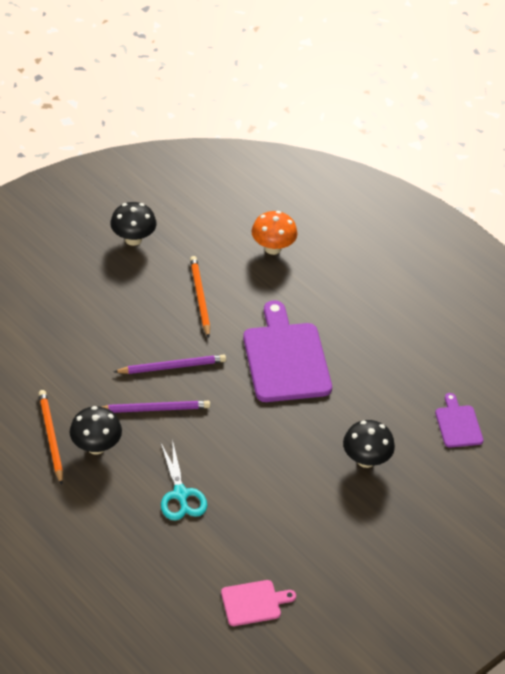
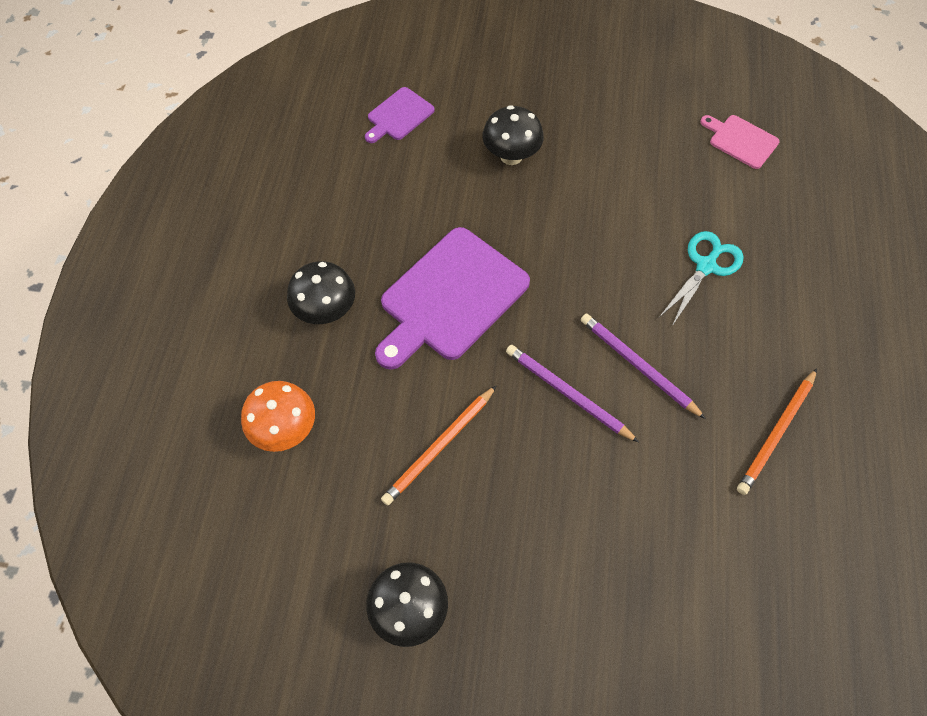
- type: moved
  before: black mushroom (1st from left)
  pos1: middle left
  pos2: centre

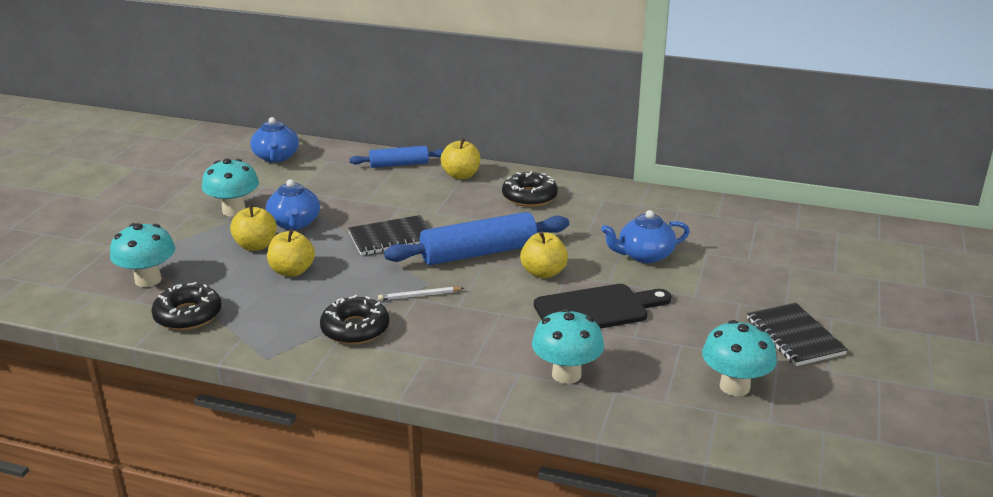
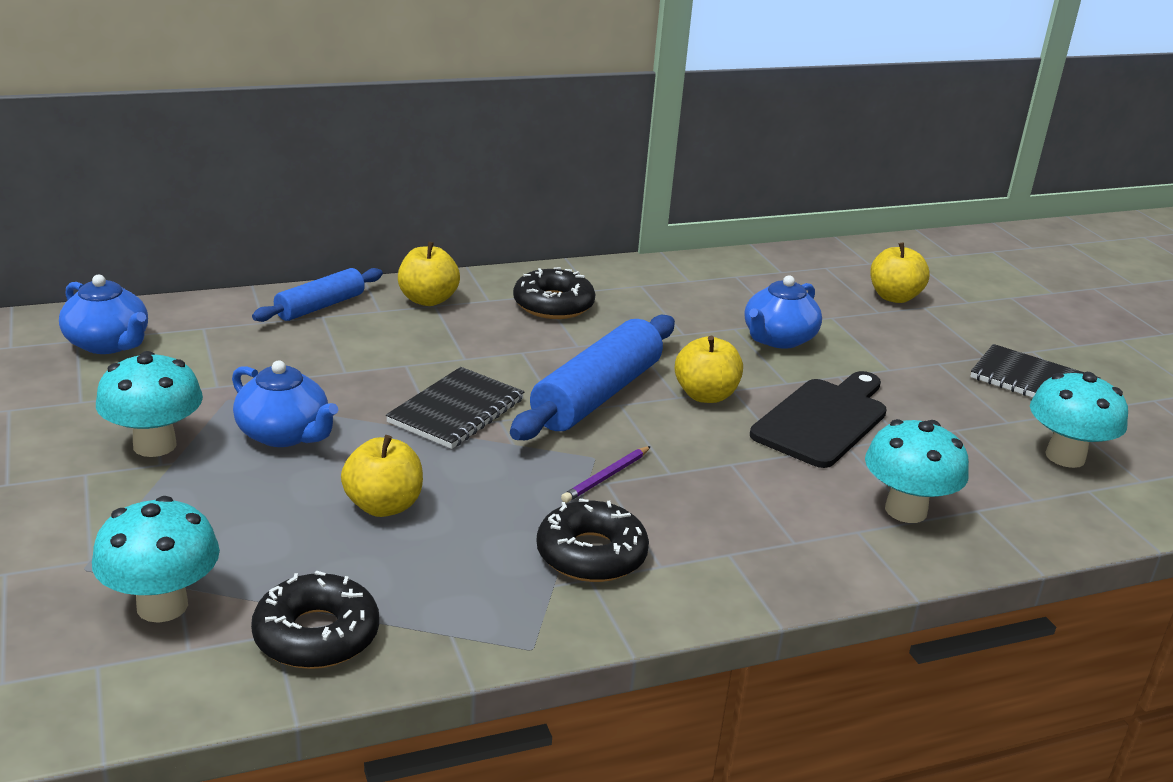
- type: moved
  before: yellow apple (1st from left in the first image)
  after: yellow apple (4th from left)
  pos1: middle left
  pos2: middle right
- type: recoloured
  before: white pencil
  after: purple pencil
  pos1: centre
  pos2: centre

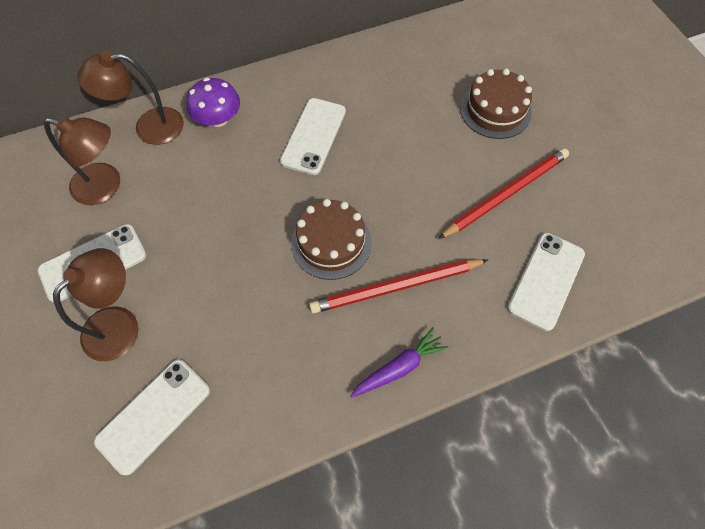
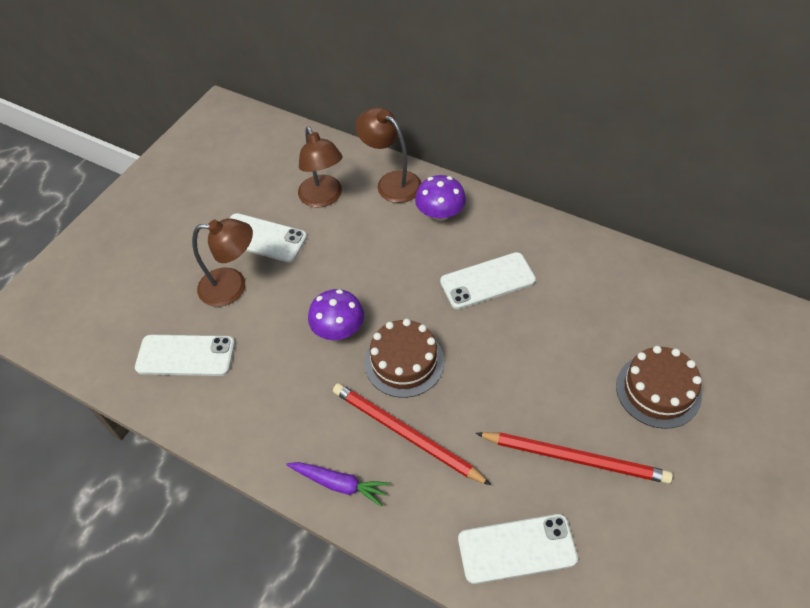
- type: added
  after: purple mushroom (1st from left)
  pos2: centre

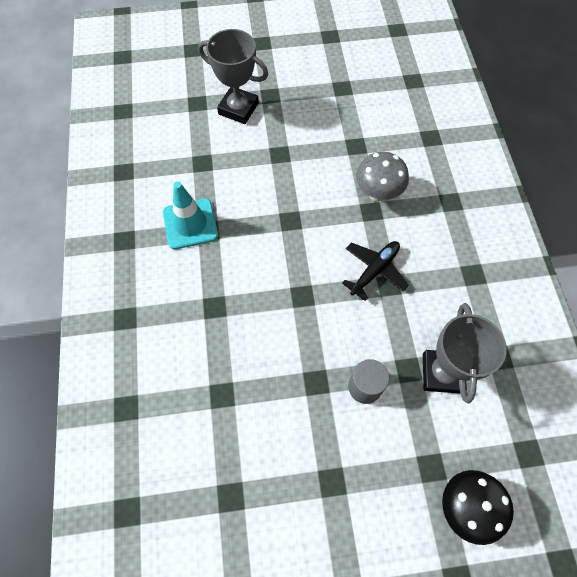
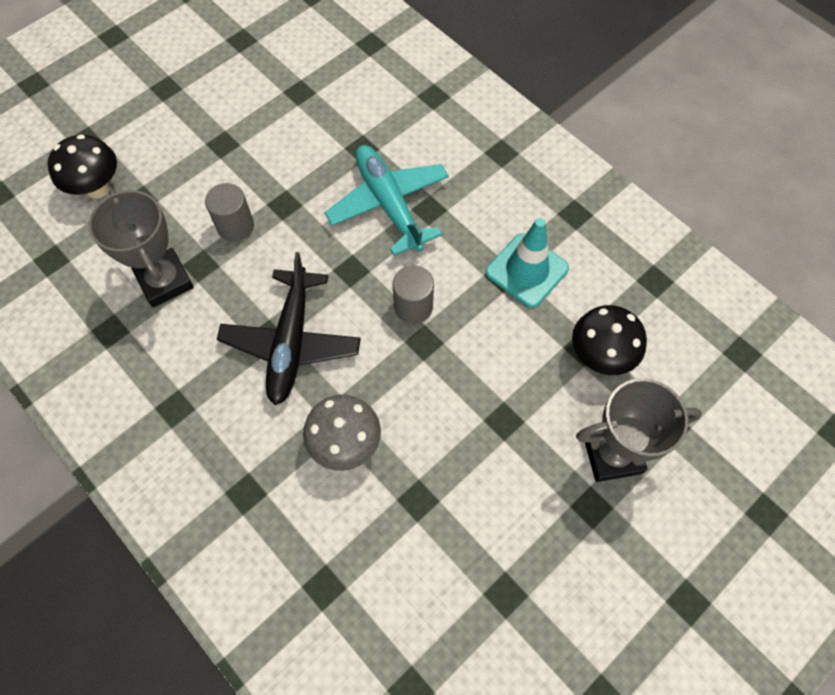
- type: resized
  before: black plane
  pos1: centre
  pos2: centre
  scale: 1.51
- type: added
  after: turquoise plane
  pos2: top centre
- type: added
  after: grey cylinder (2nd from left)
  pos2: centre
- type: added
  after: black mushroom (2nd from left)
  pos2: middle right

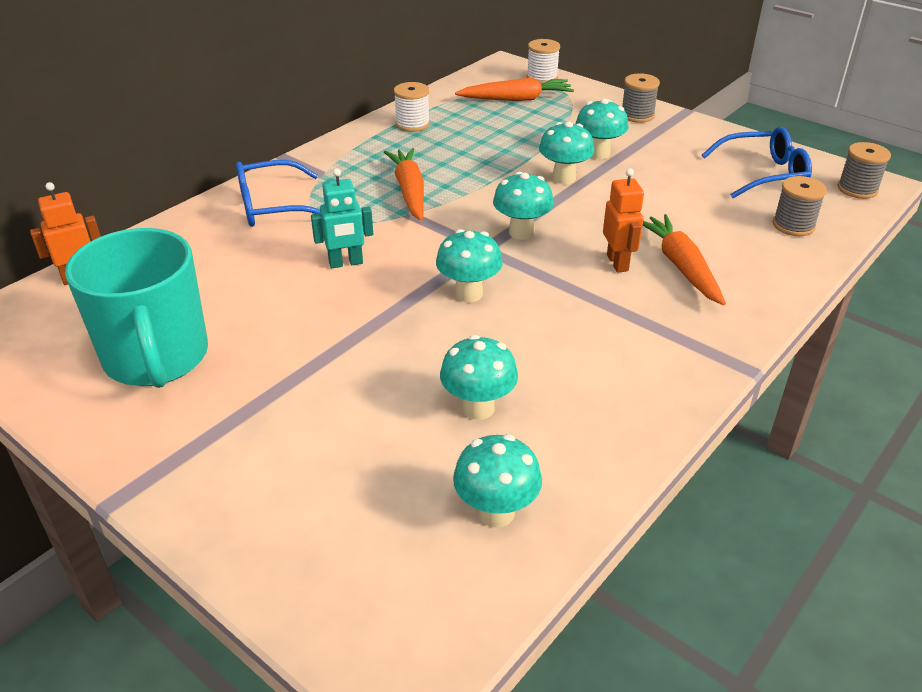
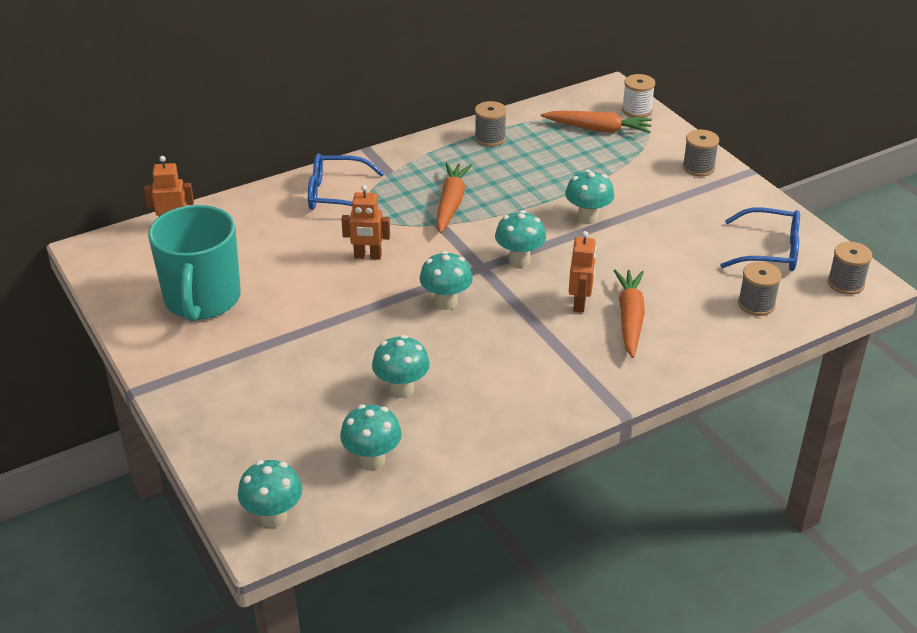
- type: recoloured
  before: white spool (1st from left)
  after: grey spool (1st from left)
  pos1: top centre
  pos2: top centre
- type: moved
  before: turquoise mushroom (6th from left in the first image)
  after: turquoise mushroom (1st from left)
  pos1: top centre
  pos2: bottom left
- type: recoloured
  before: turquoise robot
  after: orange robot (2nd from left)
  pos1: top centre
  pos2: centre

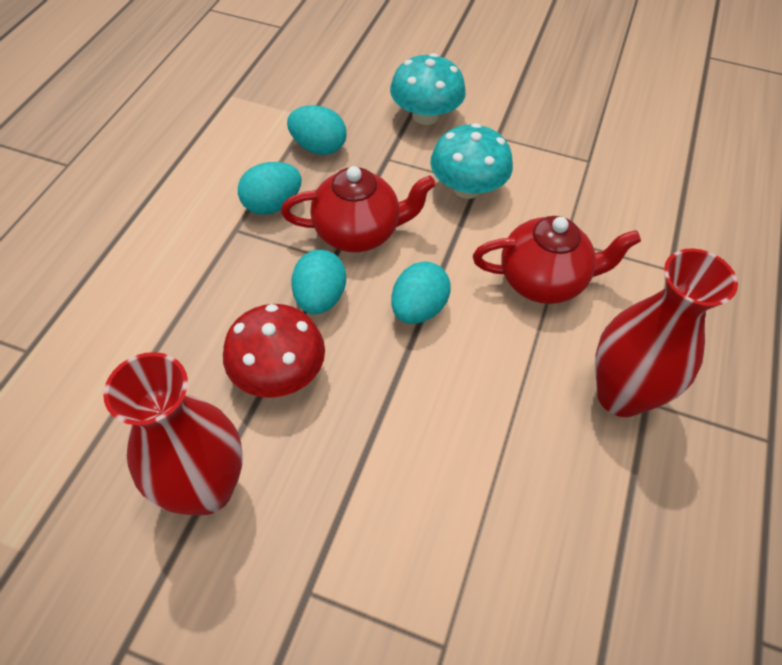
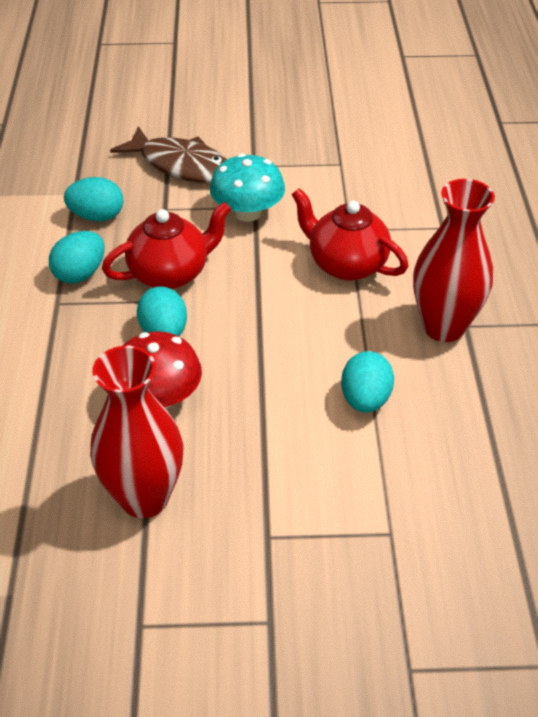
- type: replaced
  before: turquoise mushroom (1st from left)
  after: brown fish
  pos1: top centre
  pos2: top left
- type: turned
  before: red teapot (2nd from left)
  pos1: middle right
  pos2: top centre
  turn: -120
- type: moved
  before: turquoise egg (4th from left)
  pos1: centre
  pos2: middle right

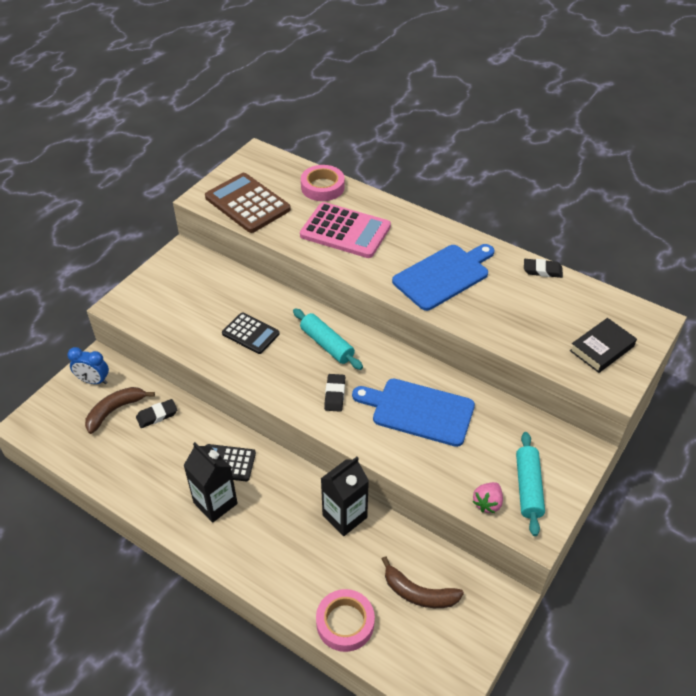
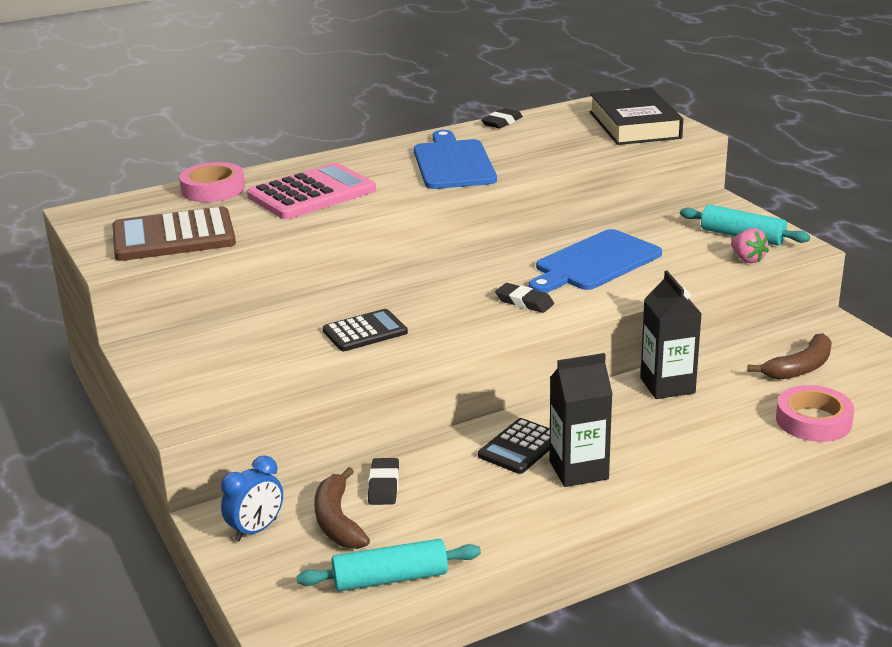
- type: moved
  before: turquoise rolling pin (1st from left)
  pos1: centre
  pos2: bottom centre
- type: resized
  before: black book
  pos1: middle right
  pos2: top right
  scale: 1.6

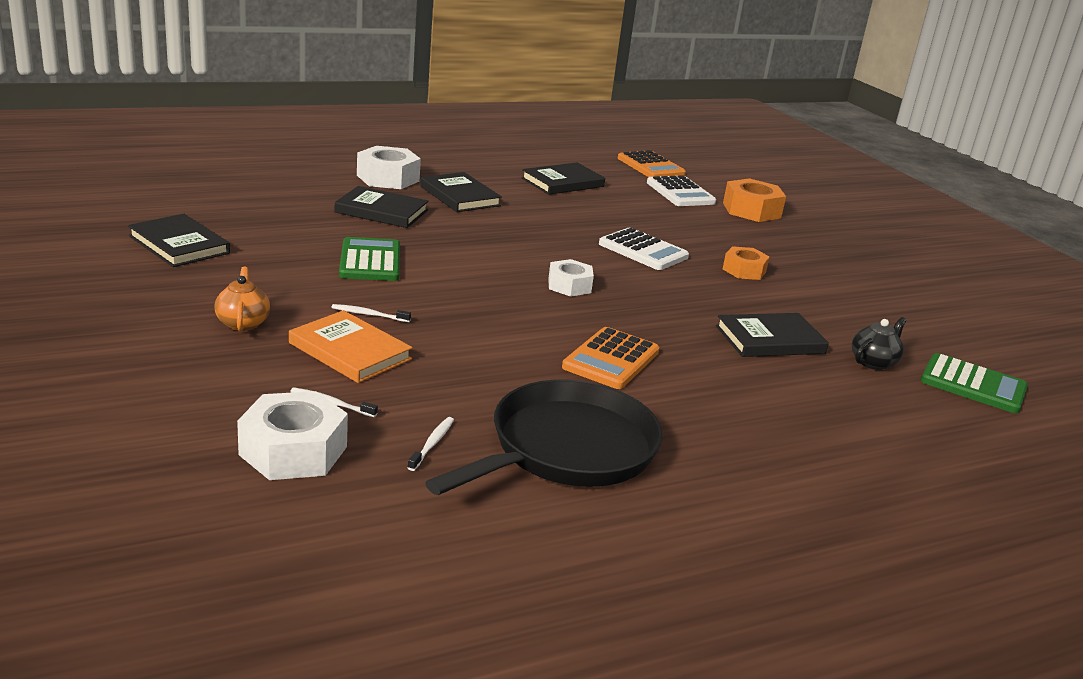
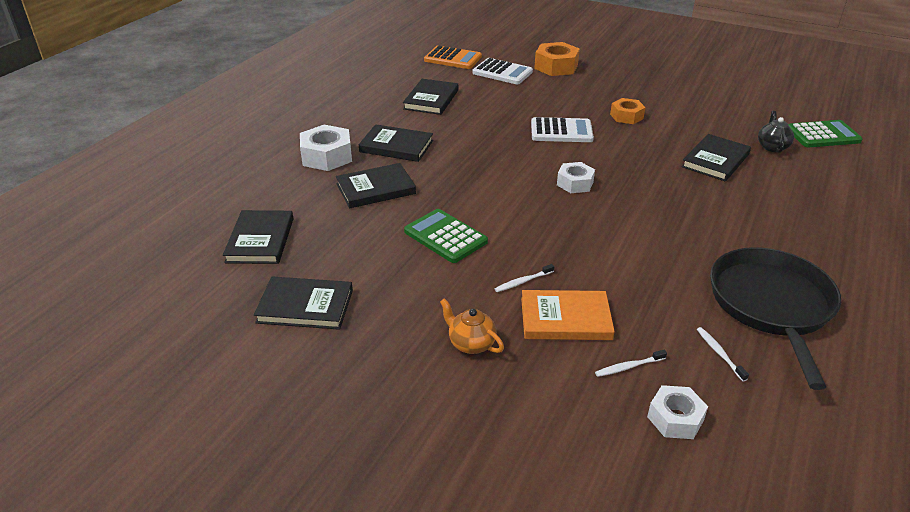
- type: removed
  before: orange calculator (1st from left)
  pos1: centre
- type: resized
  before: white nut (1st from left in the first image)
  pos1: middle left
  pos2: bottom right
  scale: 0.65
- type: added
  after: black book (1st from left)
  pos2: middle left

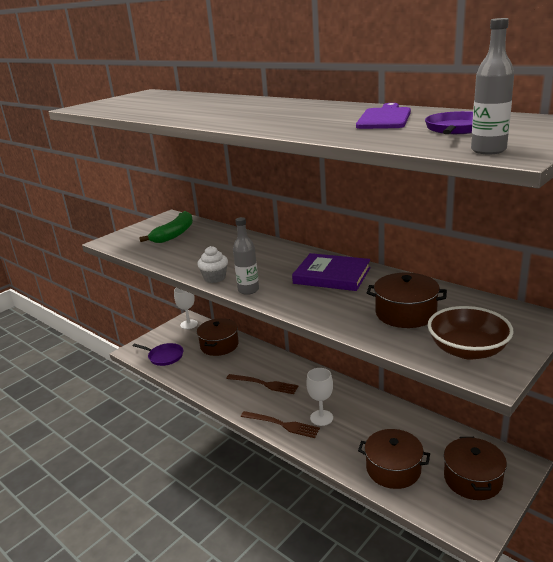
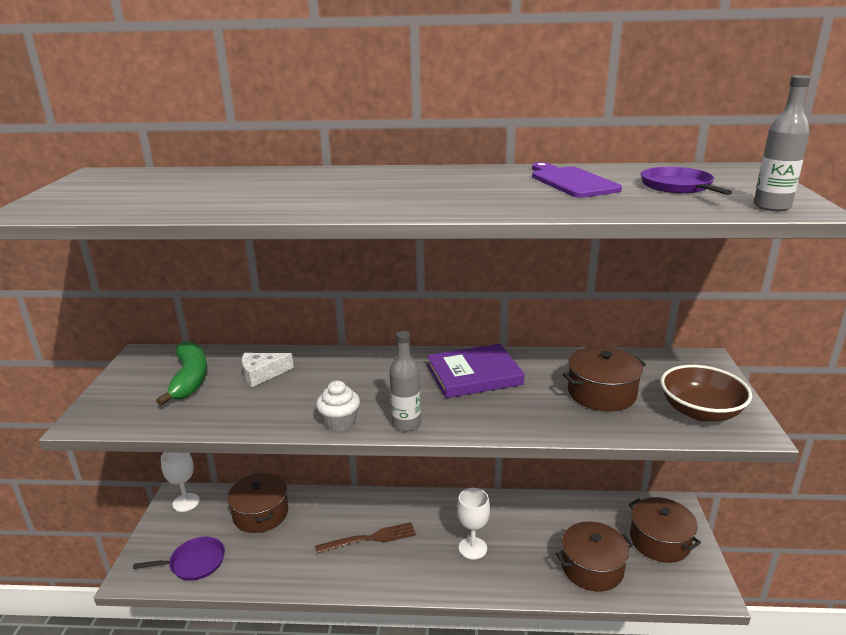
- type: removed
  before: brown fork (2nd from left)
  pos1: bottom centre
- type: added
  after: white cheese
  pos2: middle left

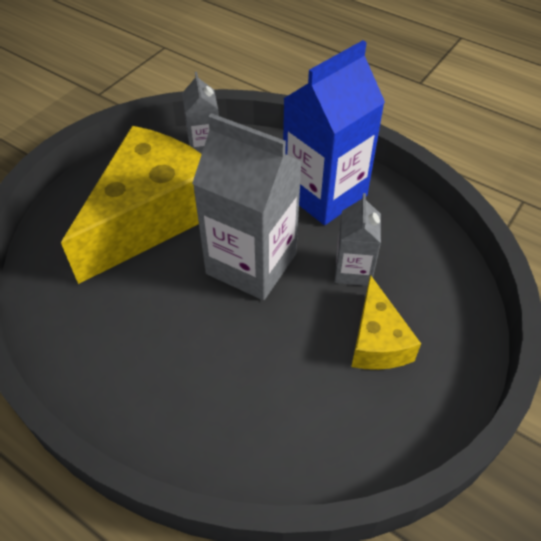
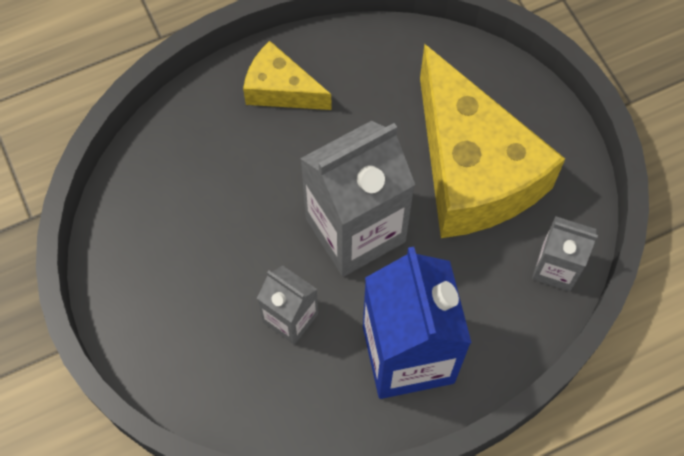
- type: moved
  before: yellow cheese (2nd from left in the first image)
  after: yellow cheese (1st from left)
  pos1: middle right
  pos2: top centre

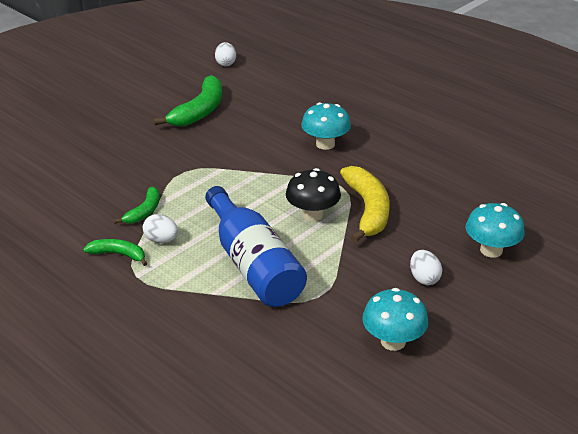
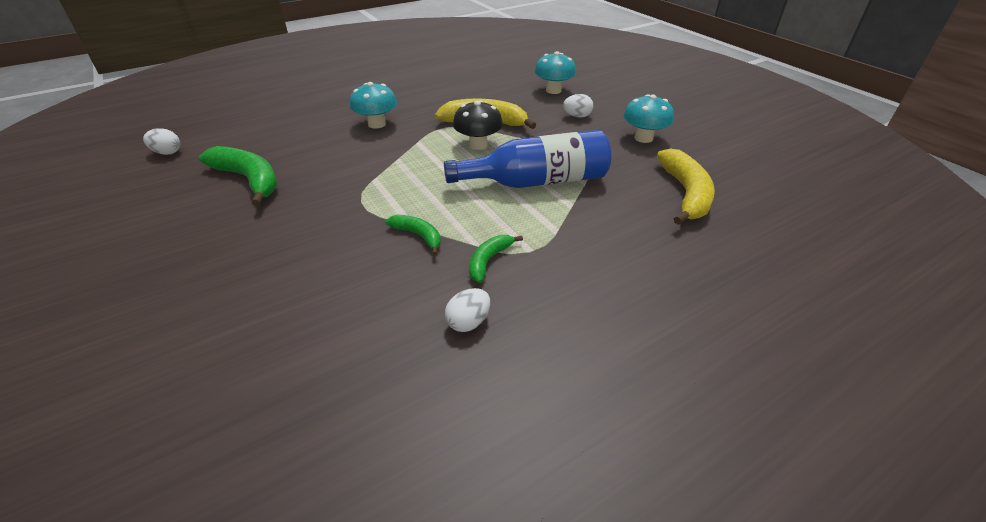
- type: moved
  before: white egg (1st from left in the first image)
  after: white egg (2nd from left)
  pos1: middle left
  pos2: centre
- type: added
  after: yellow banana (2nd from left)
  pos2: middle right

